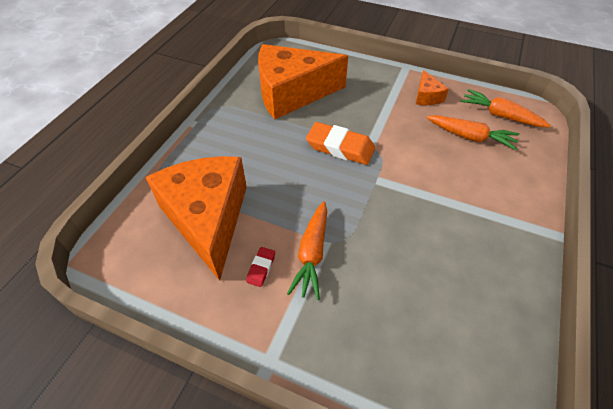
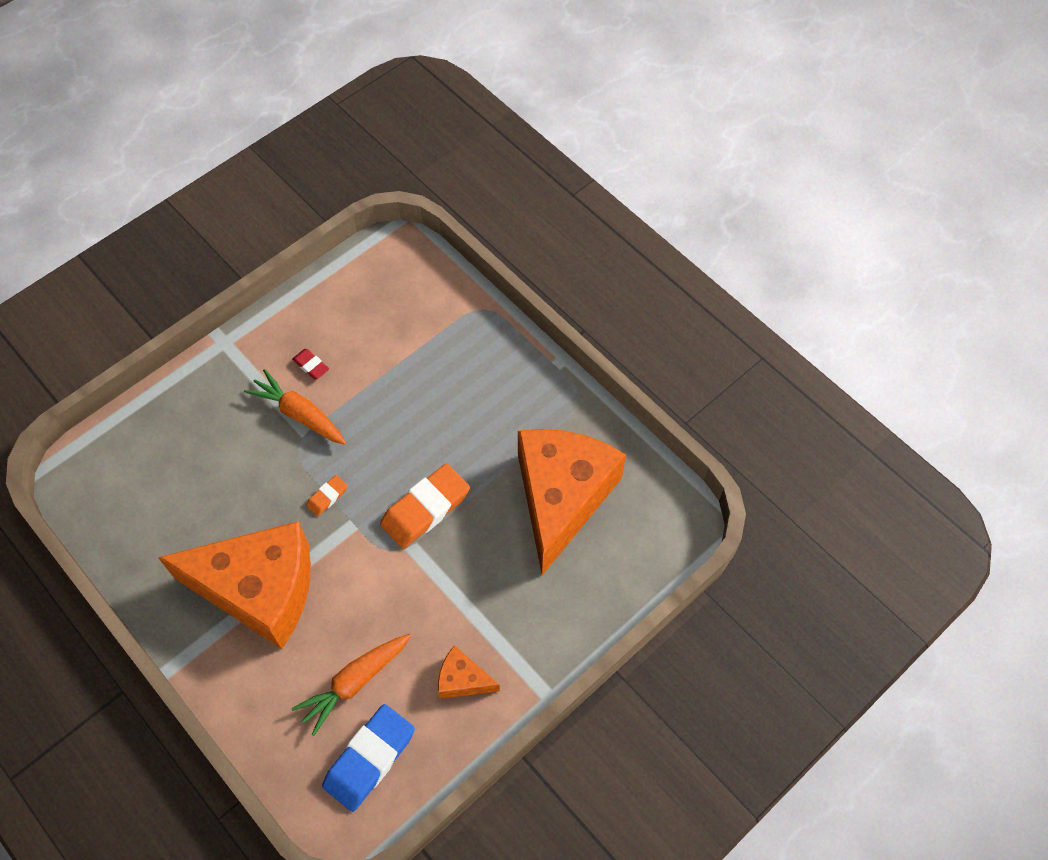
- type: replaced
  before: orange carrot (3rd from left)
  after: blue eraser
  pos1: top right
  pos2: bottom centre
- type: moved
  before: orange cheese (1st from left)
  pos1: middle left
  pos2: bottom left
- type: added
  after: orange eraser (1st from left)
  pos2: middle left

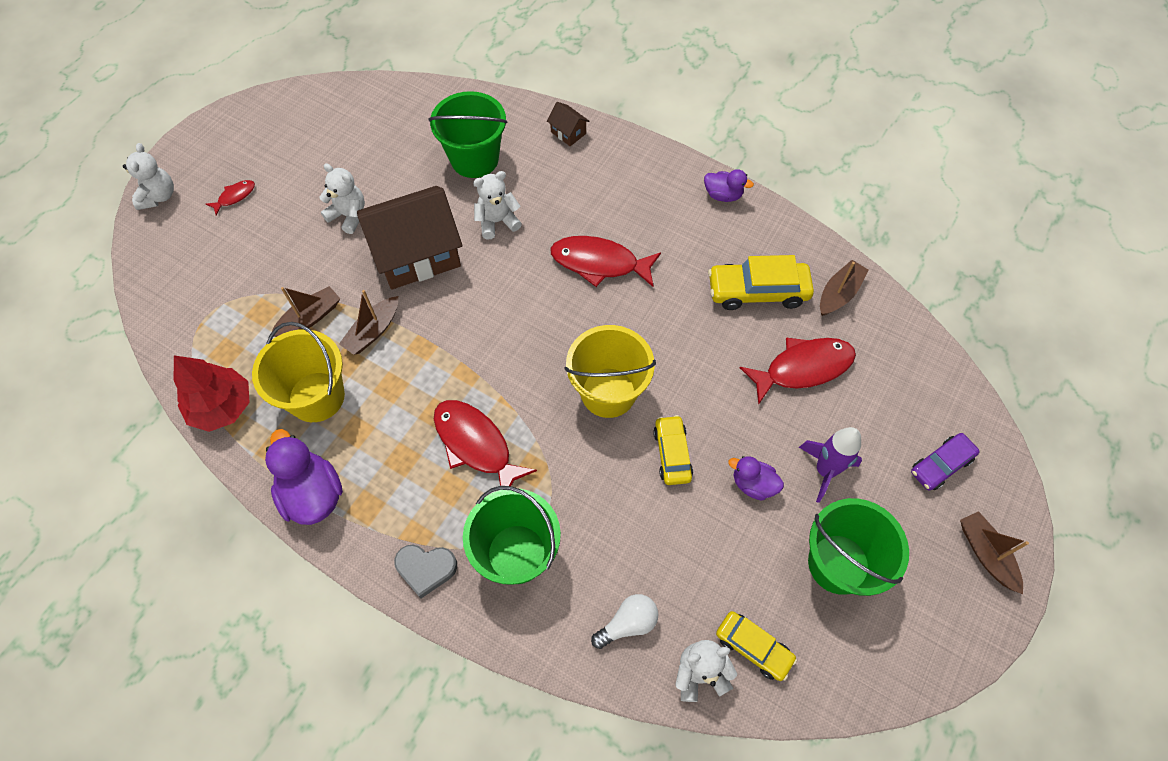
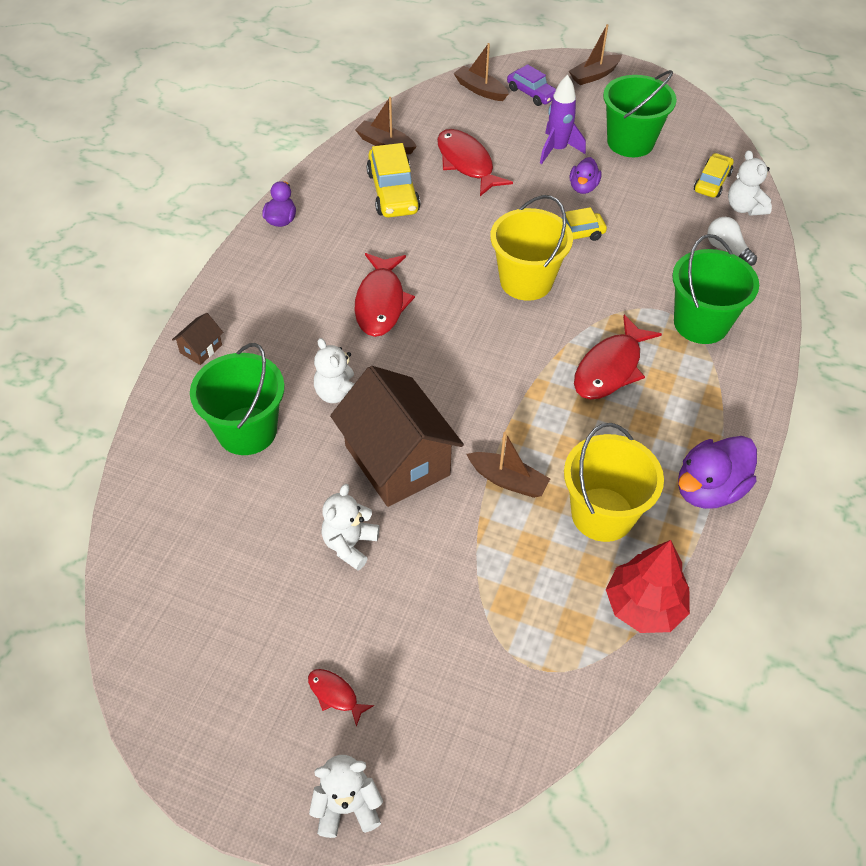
- type: moved
  before: brown boat (1st from left in the first image)
  after: brown boat (2nd from left)
  pos1: middle left
  pos2: top centre
- type: removed
  before: grey heart
  pos1: bottom centre

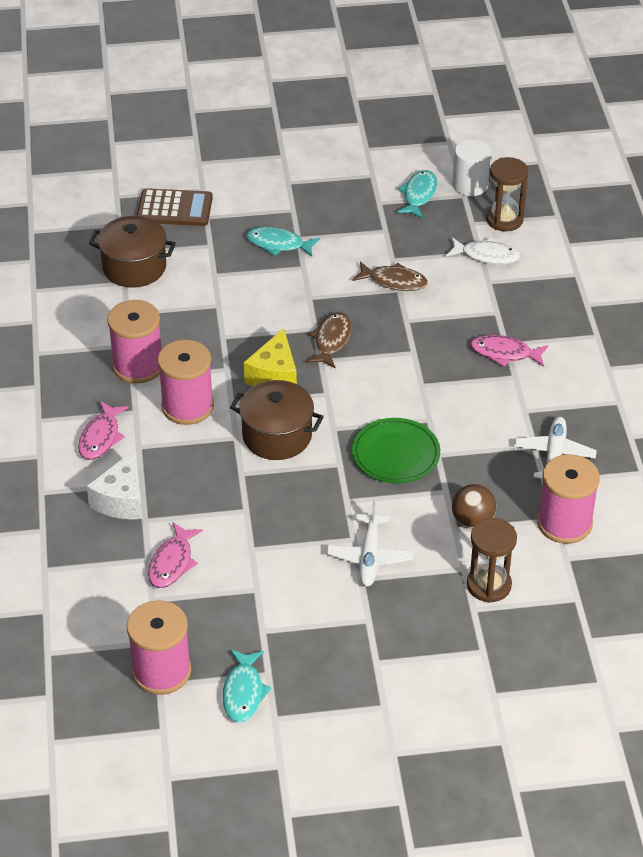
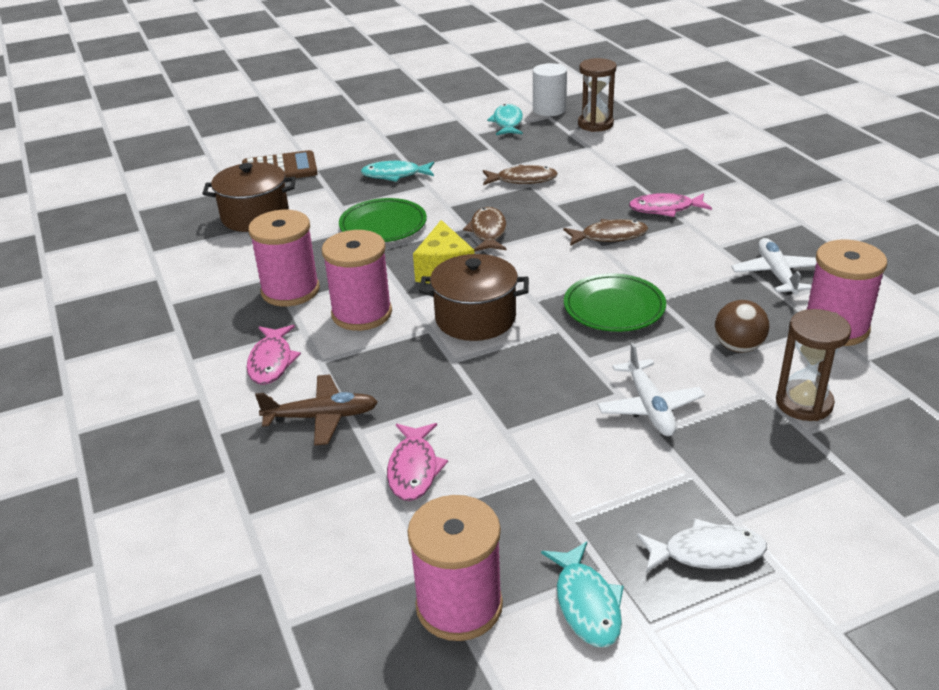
- type: moved
  before: white fish
  pos1: top right
  pos2: bottom right
- type: replaced
  before: white cheese
  after: brown plane
  pos1: middle left
  pos2: centre
- type: added
  after: green plate (1st from left)
  pos2: top centre
- type: added
  after: brown fish (3rd from left)
  pos2: centre

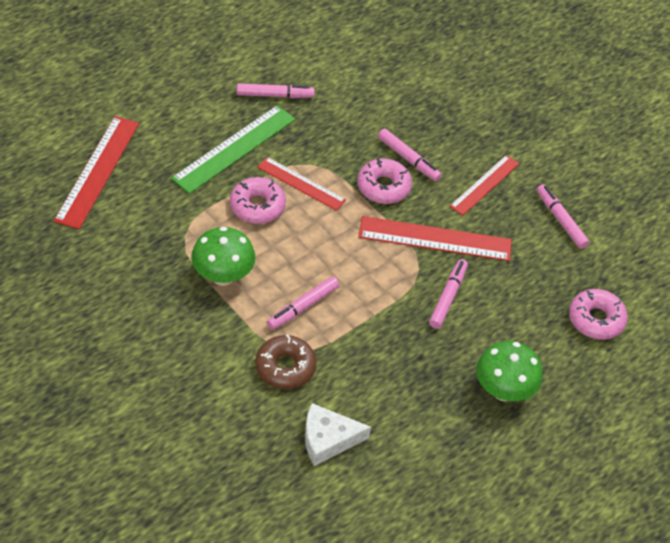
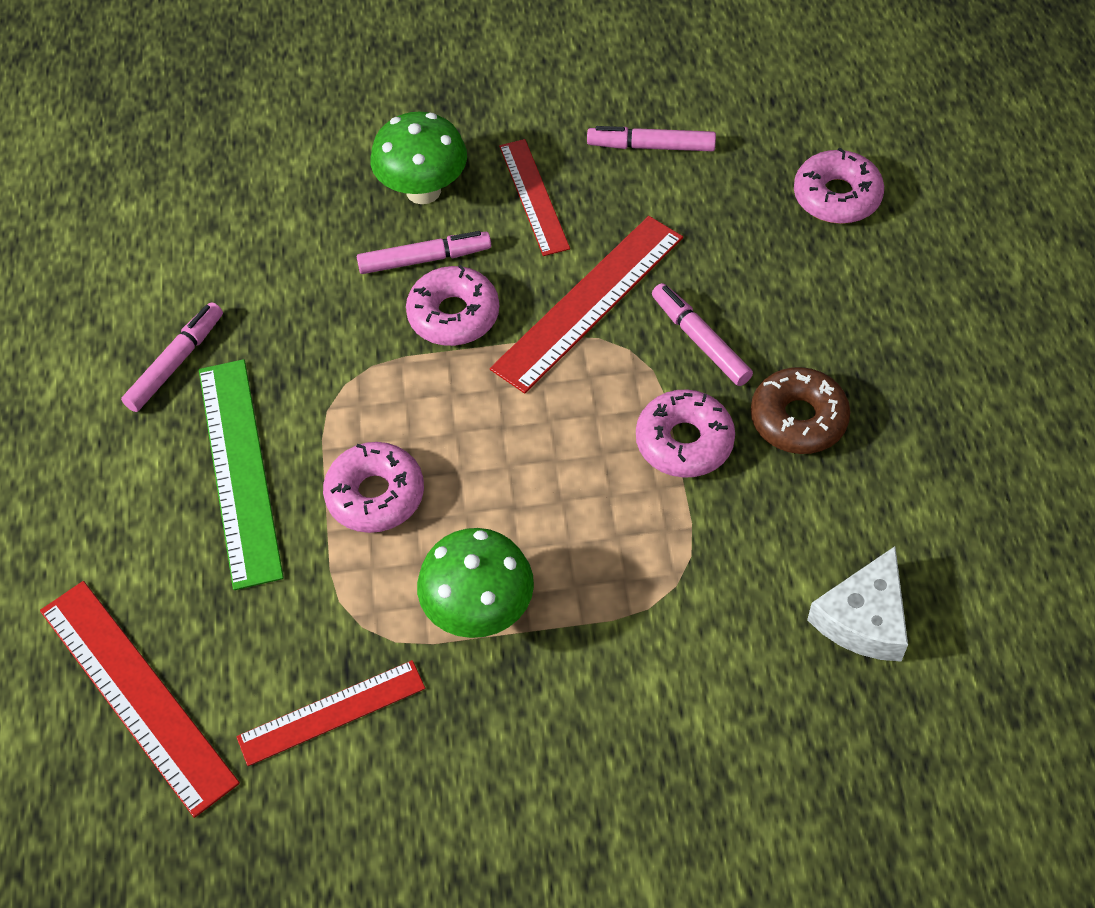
- type: moved
  before: red ruler (2nd from left)
  pos1: centre
  pos2: bottom left
- type: removed
  before: pink marker (2nd from left)
  pos1: centre
- type: moved
  before: brown donut
  pos1: bottom centre
  pos2: middle right
- type: moved
  before: green mushroom (2nd from left in the first image)
  after: green mushroom (1st from left)
  pos1: bottom right
  pos2: top centre
- type: added
  after: pink donut (3rd from left)
  pos2: centre

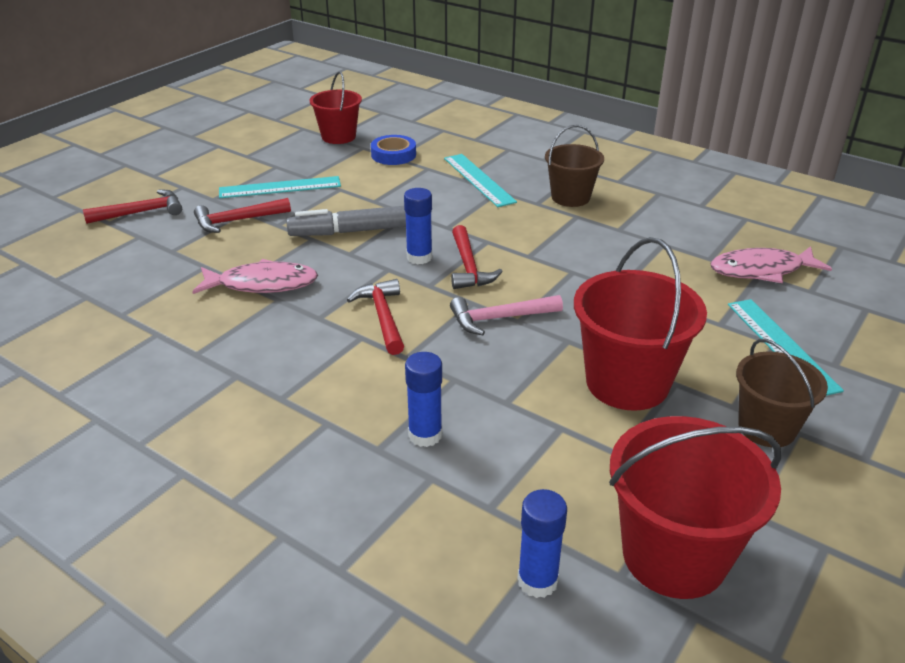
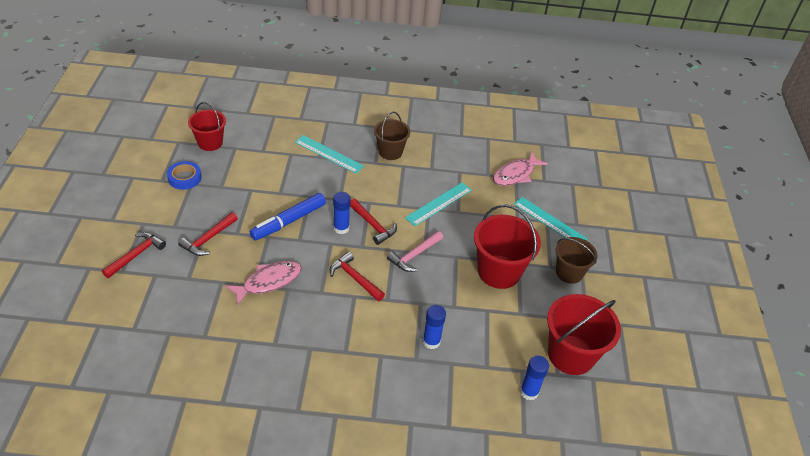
- type: moved
  before: blue tape
  pos1: top centre
  pos2: middle left
- type: moved
  before: turquoise ruler (1st from left in the first image)
  after: turquoise ruler (2nd from left)
  pos1: top left
  pos2: centre
- type: recoloured
  before: grey marker
  after: blue marker
  pos1: centre
  pos2: centre

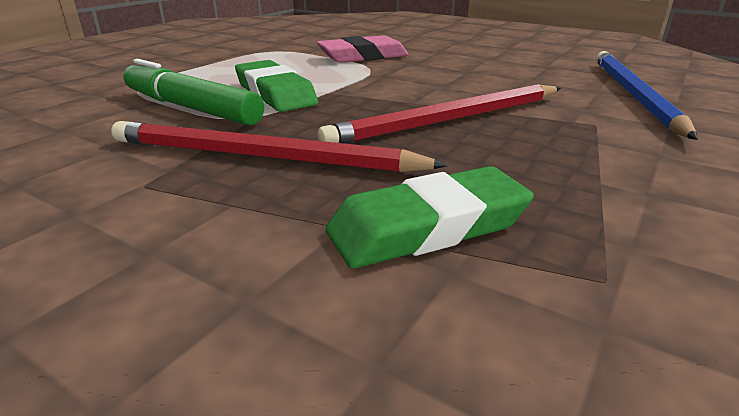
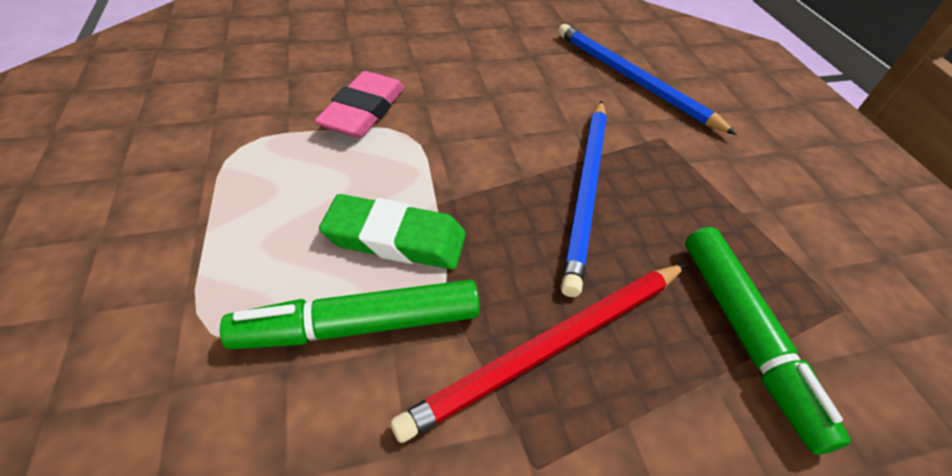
- type: recoloured
  before: red pencil (2nd from left)
  after: blue pencil (1st from left)
  pos1: top centre
  pos2: centre
- type: replaced
  before: green eraser (2nd from left)
  after: green marker (2nd from left)
  pos1: centre
  pos2: bottom right

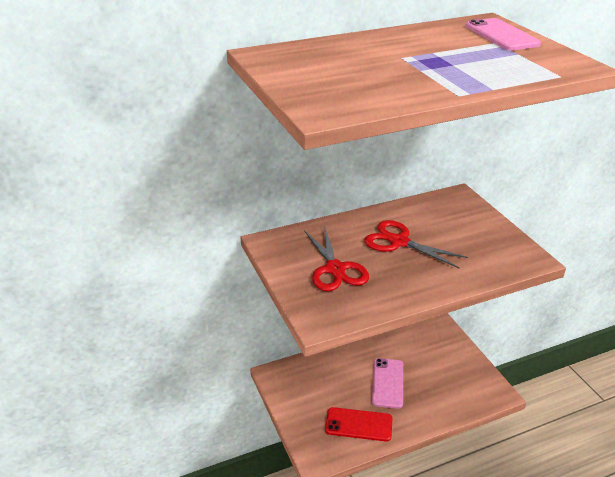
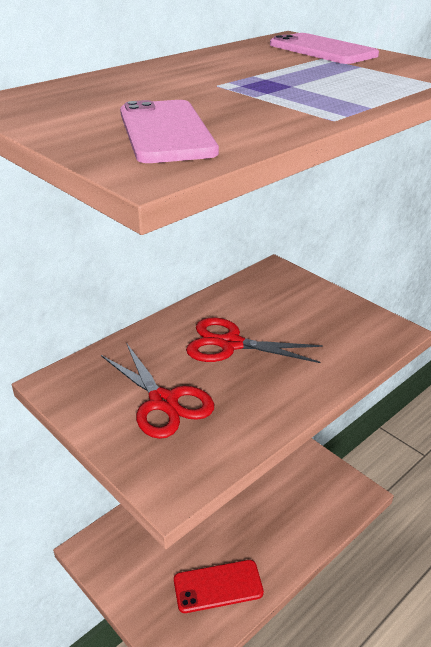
- type: moved
  before: pink phone (1st from left)
  pos1: bottom centre
  pos2: top centre

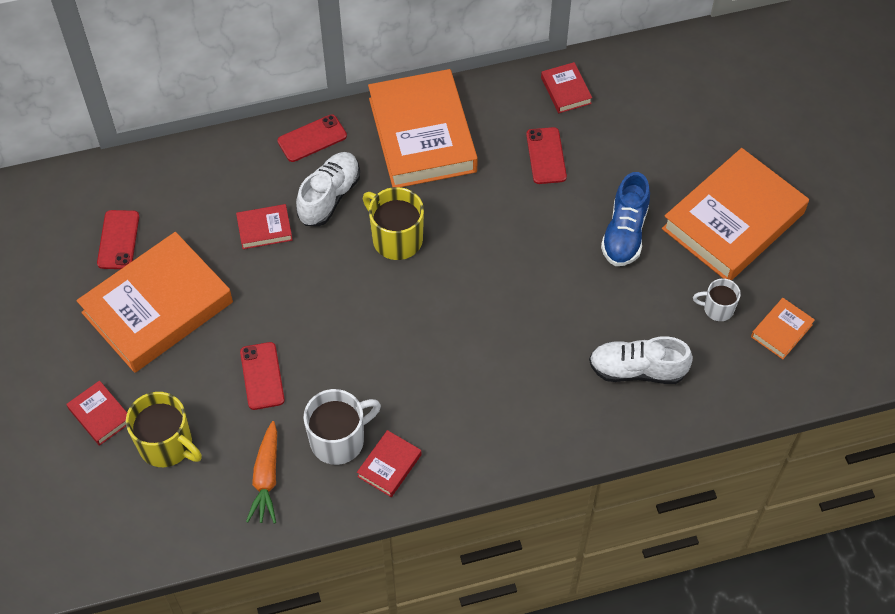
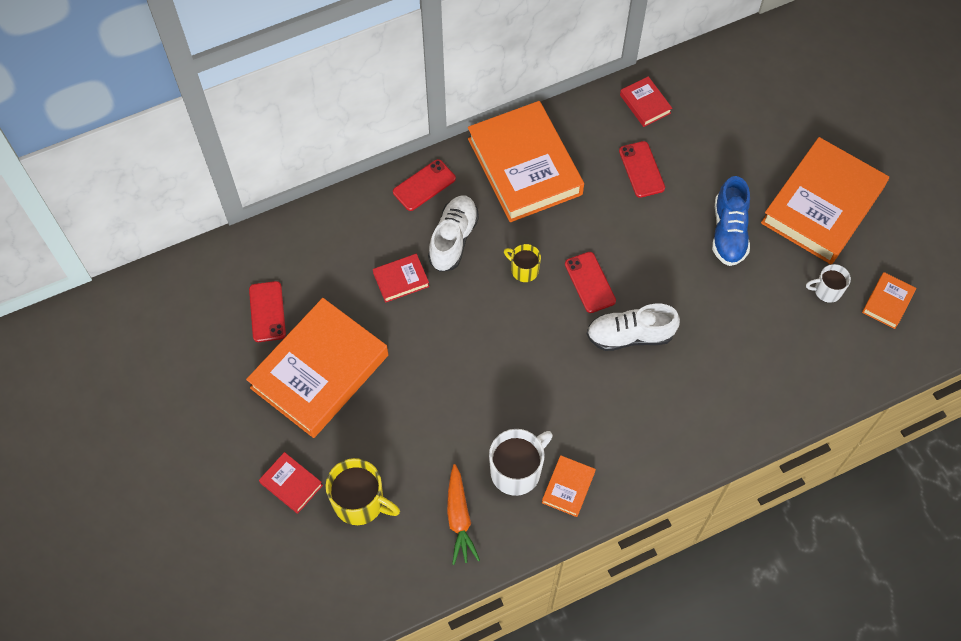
- type: resized
  before: yellow mug (2nd from left)
  pos1: centre
  pos2: centre
  scale: 0.59
- type: moved
  before: white shoe (2nd from left)
  pos1: middle right
  pos2: centre
- type: moved
  before: red phone (2nd from left in the first image)
  after: red phone (3rd from left)
  pos1: middle left
  pos2: centre
- type: recoloured
  before: red book (3rd from left)
  after: orange book (3rd from left)
  pos1: bottom centre
  pos2: bottom centre

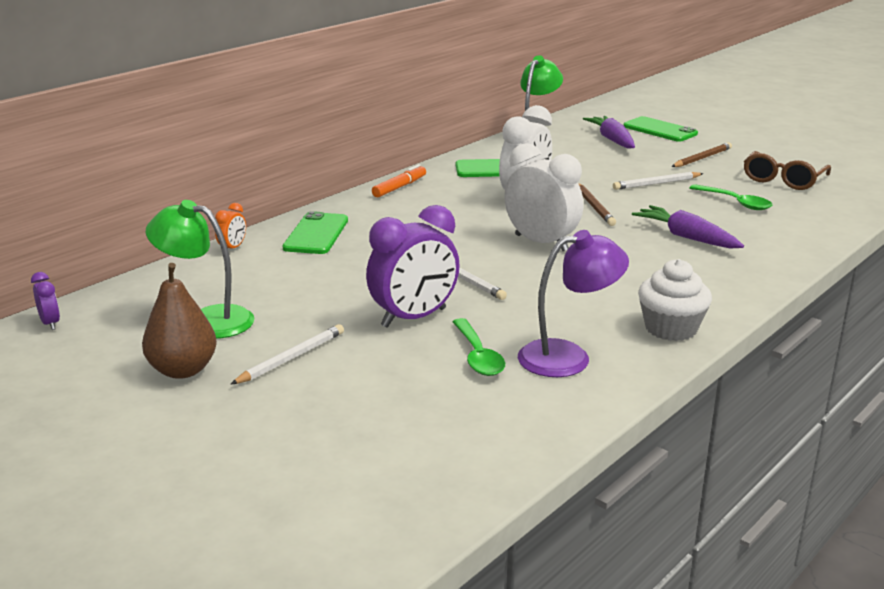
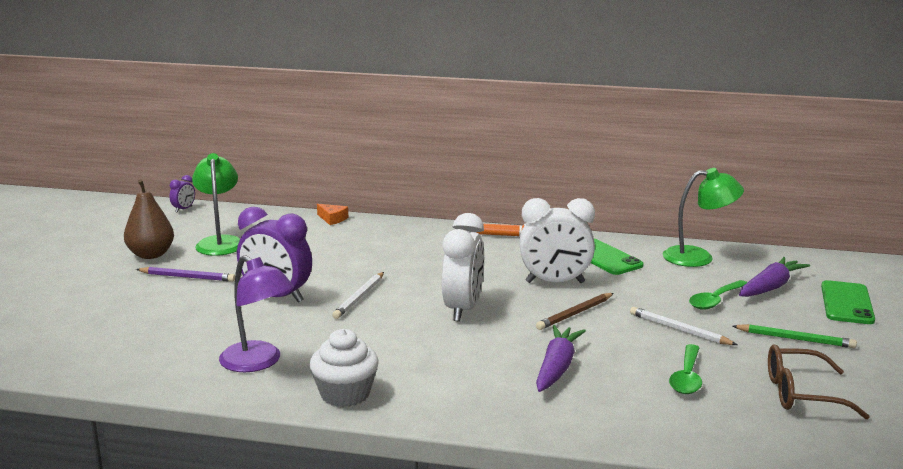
- type: recoloured
  before: brown pencil (2nd from left)
  after: green pencil
  pos1: top right
  pos2: bottom right
- type: replaced
  before: orange clock
  after: orange cheese
  pos1: middle left
  pos2: centre
- type: removed
  before: green phone (1st from left)
  pos1: centre
- type: moved
  before: green spoon (1st from left in the first image)
  after: green spoon (2nd from left)
  pos1: centre
  pos2: middle right
- type: recoloured
  before: white pencil (1st from left)
  after: purple pencil
  pos1: middle left
  pos2: middle left

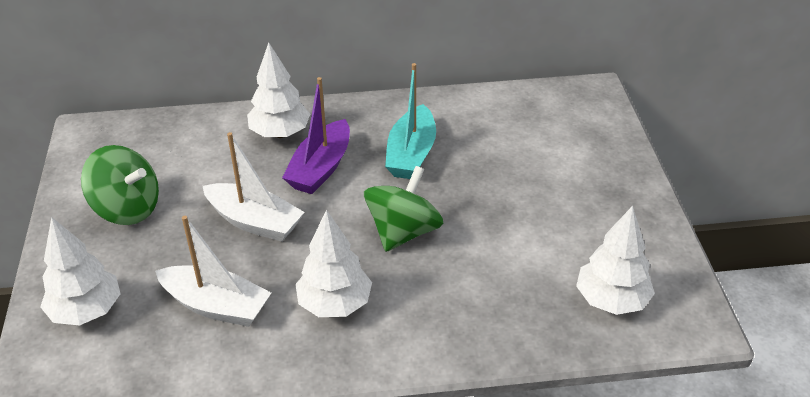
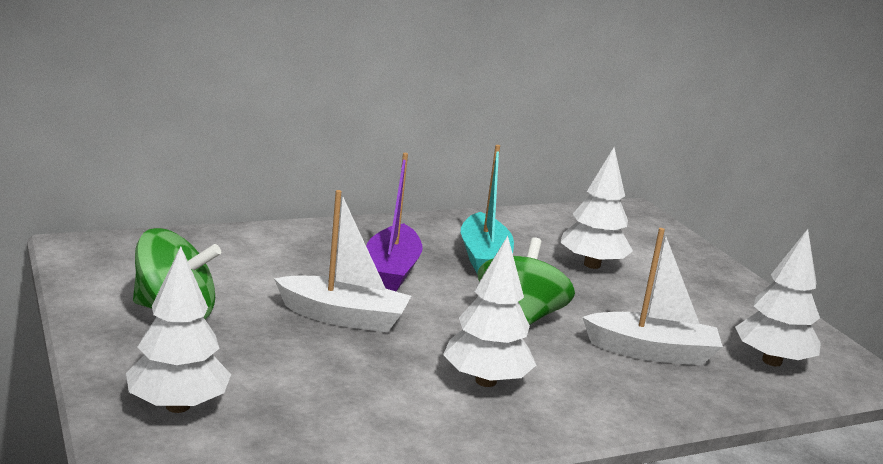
- type: moved
  before: white tree (2nd from left in the first image)
  after: white tree (3rd from left)
  pos1: top centre
  pos2: middle right
- type: moved
  before: white boat (1st from left in the first image)
  after: white boat (2nd from left)
  pos1: bottom left
  pos2: middle right

